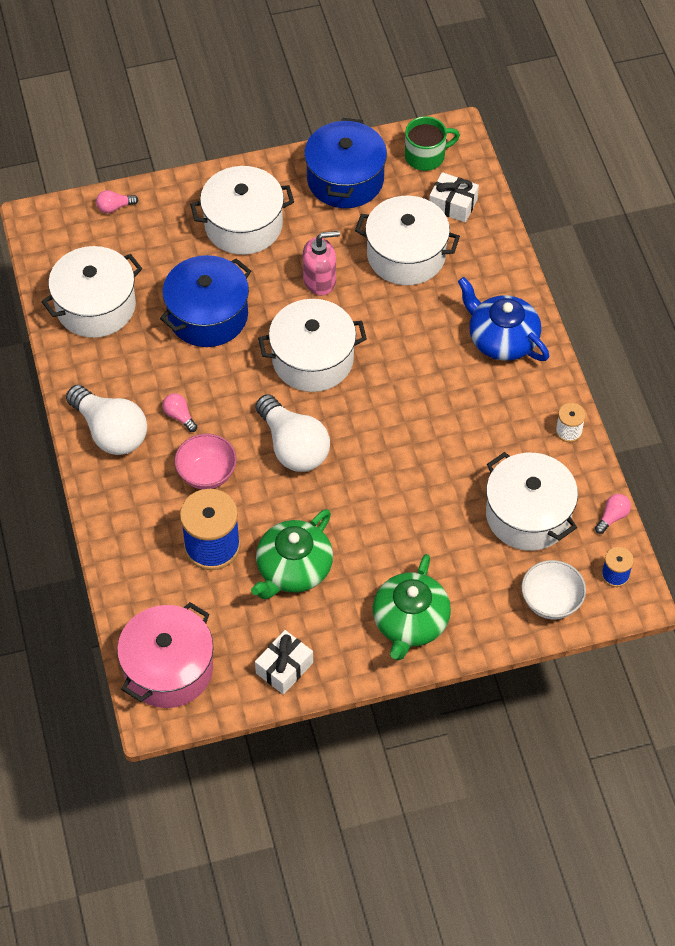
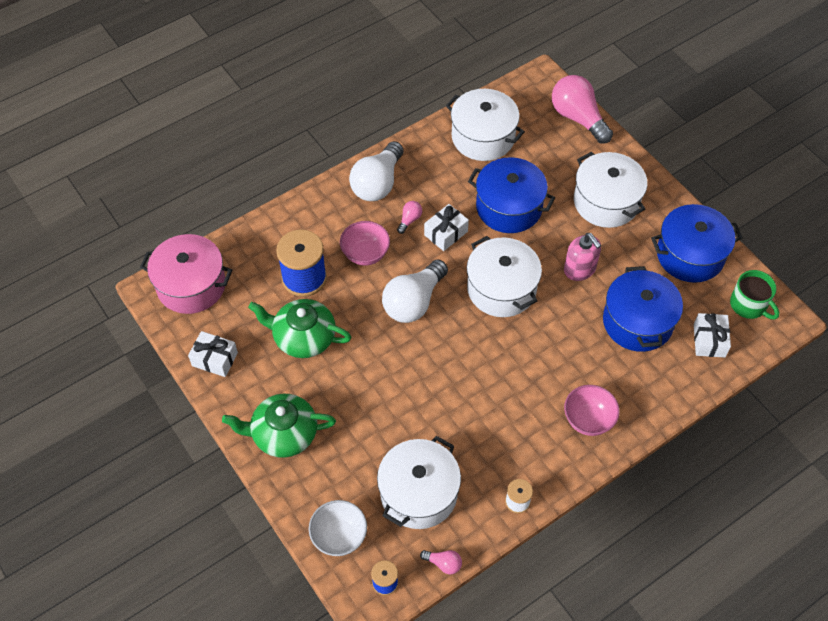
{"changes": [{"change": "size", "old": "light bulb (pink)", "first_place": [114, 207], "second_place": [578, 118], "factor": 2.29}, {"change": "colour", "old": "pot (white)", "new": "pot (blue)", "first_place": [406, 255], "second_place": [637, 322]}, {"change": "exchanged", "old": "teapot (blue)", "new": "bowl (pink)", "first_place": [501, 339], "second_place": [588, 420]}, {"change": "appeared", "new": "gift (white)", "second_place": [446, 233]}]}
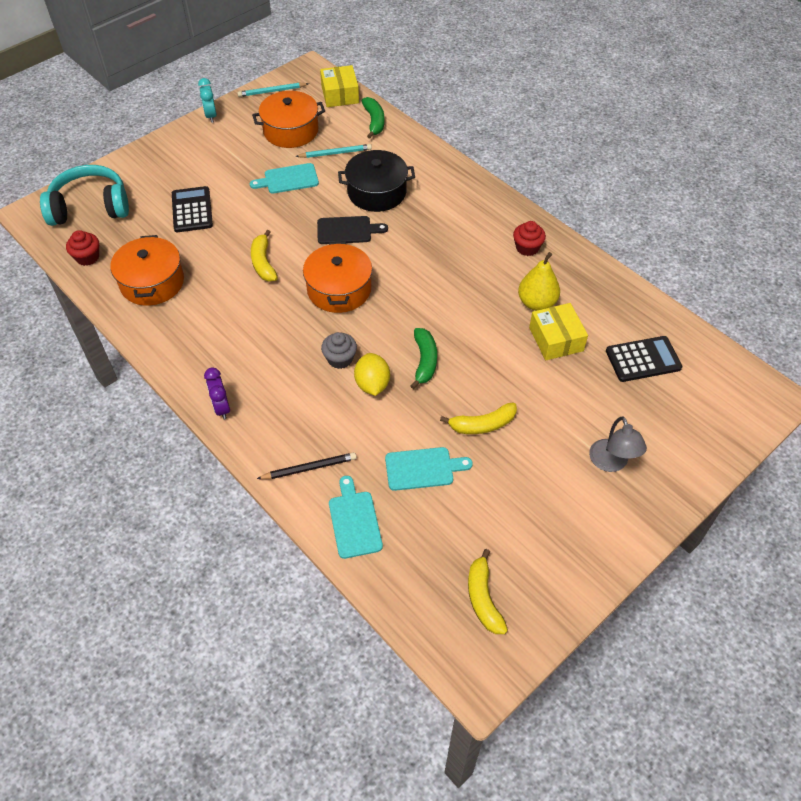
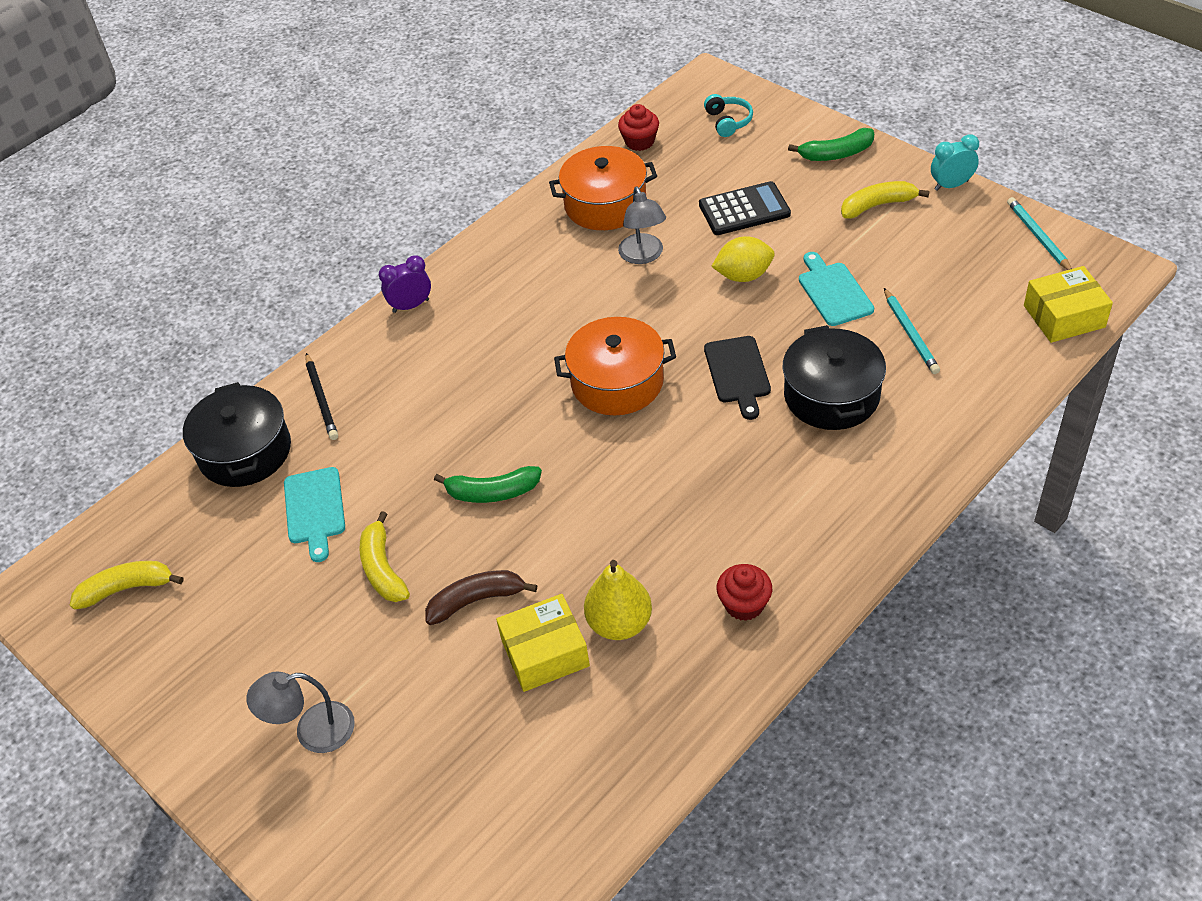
{"changes": [{"change": "missing", "old": "pot (orange)", "first_place": [291, 131]}, {"change": "relocated", "old": "banana (green)", "first_place": [374, 121], "second_place": [836, 154]}, {"change": "size", "old": "headphones (turquoise)", "first_place": [90, 207], "second_place": [728, 121], "factor": 0.47}, {"change": "relocated", "old": "banana (yellow)", "first_place": [263, 263], "second_place": [877, 205]}, {"change": "missing", "old": "cupcake (grey)", "first_place": [340, 359]}, {"change": "missing", "old": "calculator (black)", "first_place": [643, 359]}, {"change": "relocated", "old": "lemon (yellow)", "first_place": [372, 384], "second_place": [743, 275]}, {"change": "exchanged", "old": "cutting board (turquoise)", "new": "pot (black)", "first_place": [354, 521], "second_place": [245, 451]}, {"change": "appeared", "new": "lamp (grey)", "second_place": [643, 256]}, {"change": "appeared", "new": "banana (brown)", "second_place": [476, 600]}]}
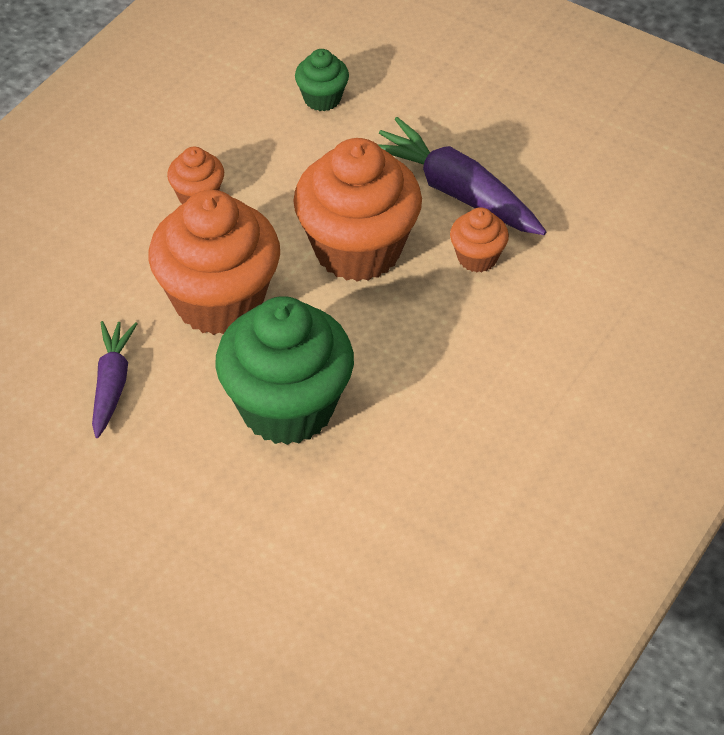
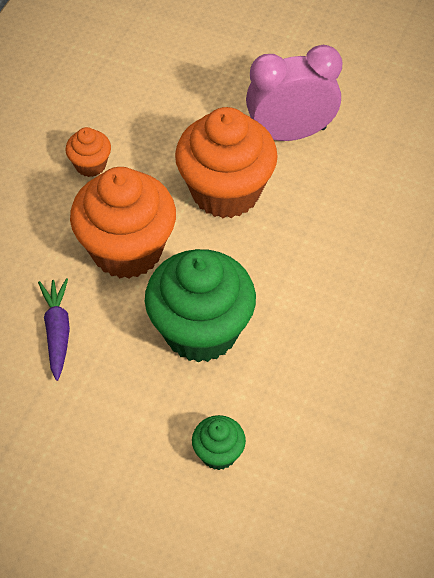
{"changes": [{"change": "relocated", "old": "cupcake (green)", "first_place": [322, 98], "second_place": [218, 453]}, {"change": "exchanged", "old": "carrot (purple)", "new": "clock (pink)", "first_place": [456, 191], "second_place": [290, 133]}, {"change": "missing", "old": "cupcake (orange)", "first_place": [477, 257]}]}
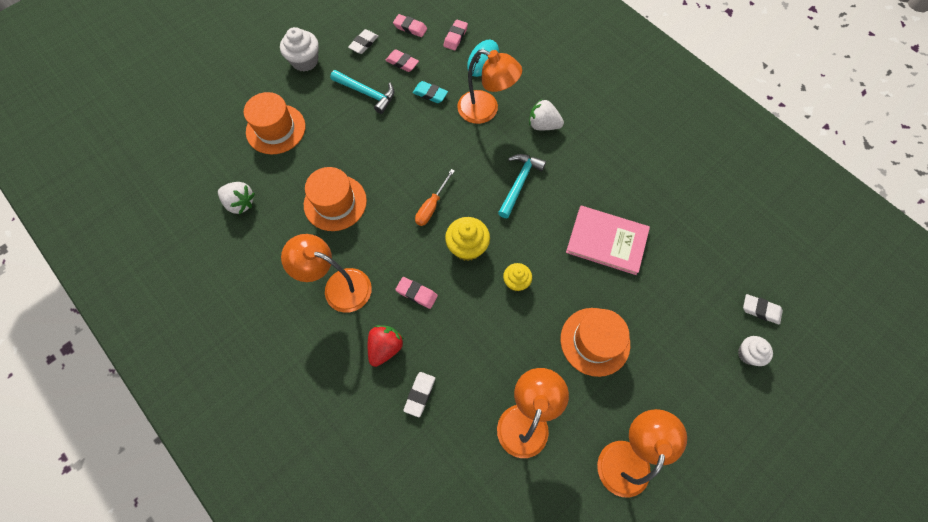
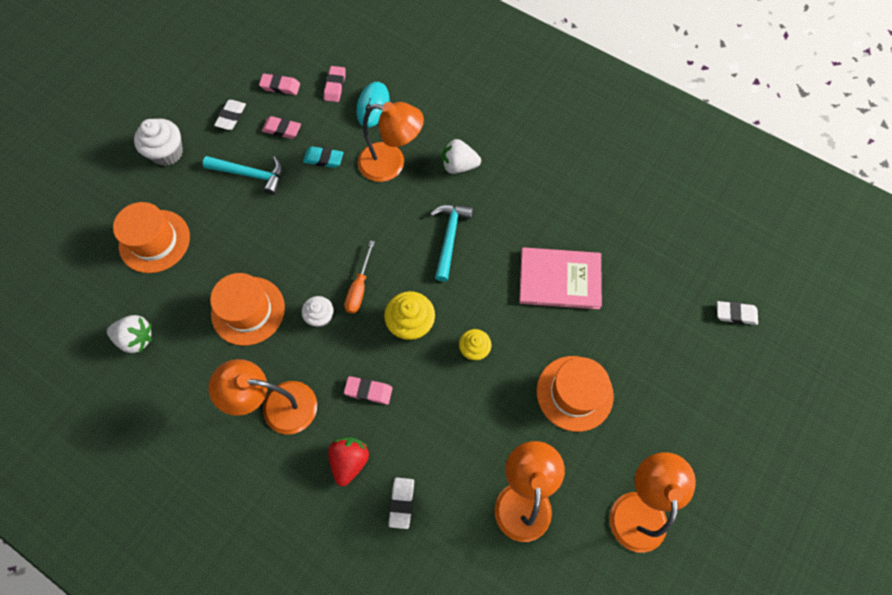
{"changes": [{"change": "relocated", "old": "cupcake (white)", "first_place": [748, 354], "second_place": [320, 317]}]}
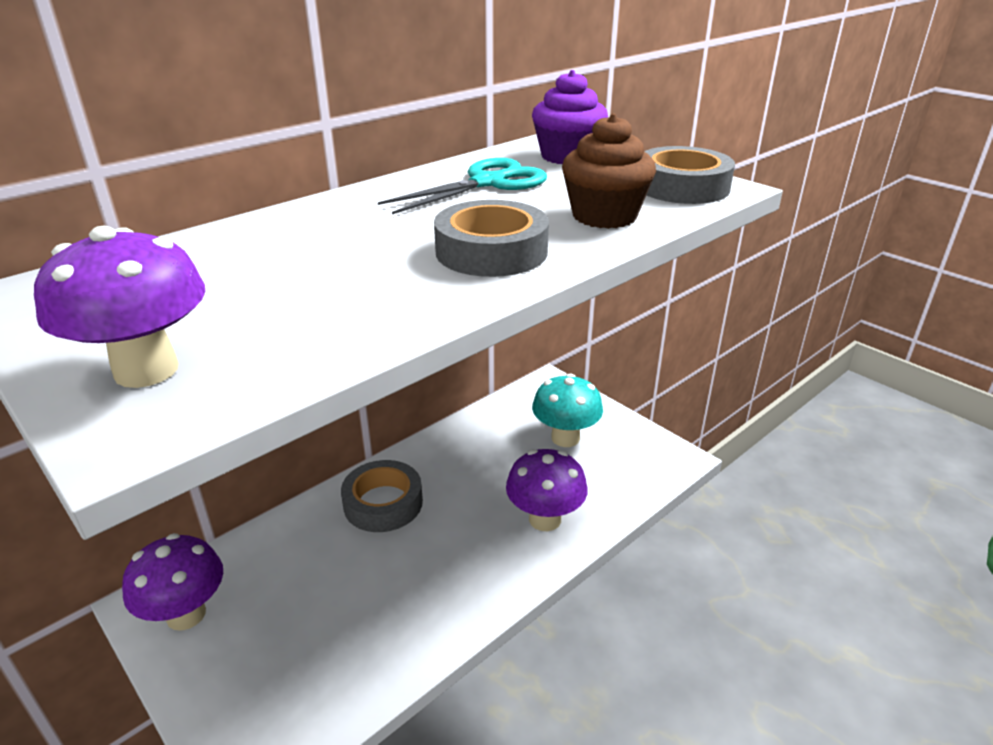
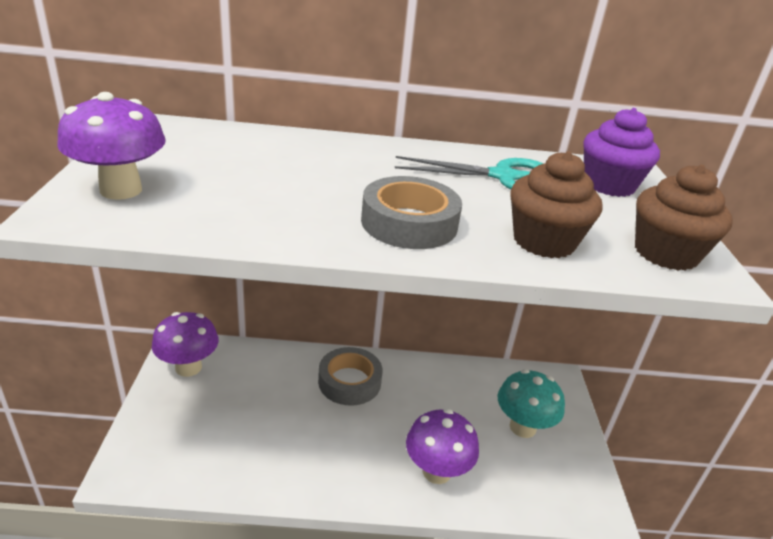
{"changes": [{"change": "exchanged", "old": "tape (grey)", "new": "cupcake (brown)", "first_place": [682, 187], "second_place": [665, 253]}]}
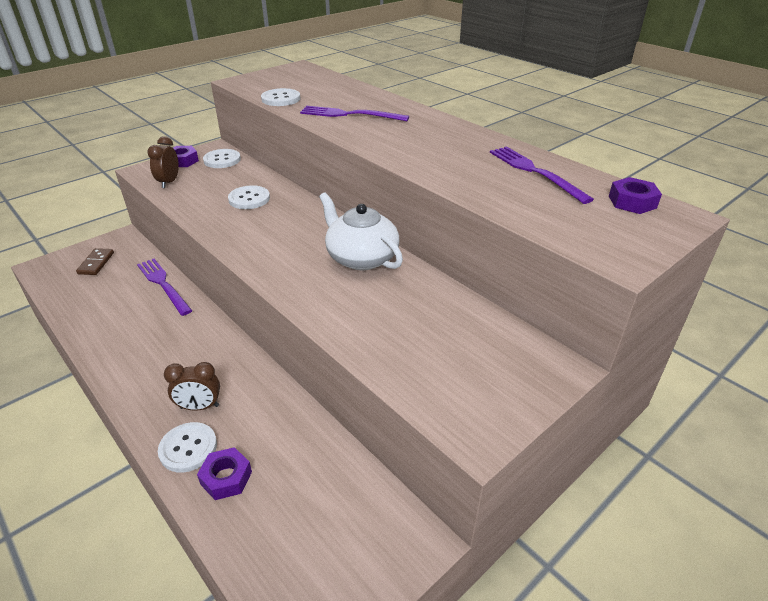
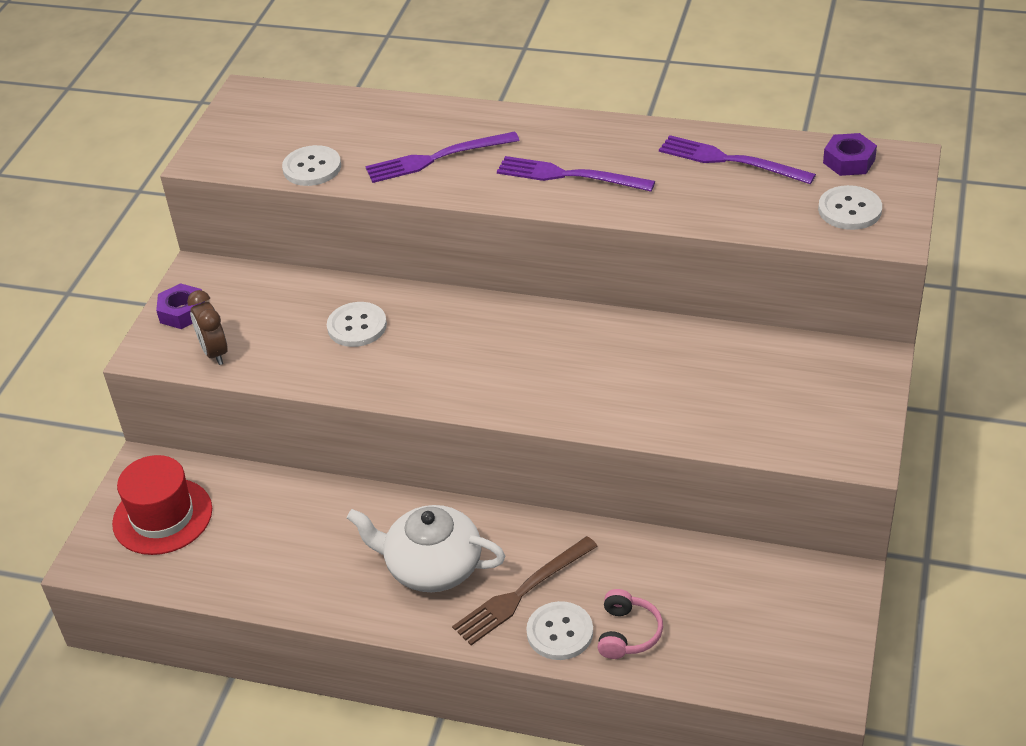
{"changes": [{"change": "relocated", "old": "button (white)", "first_place": [222, 160], "second_place": [849, 210]}, {"change": "relocated", "old": "teapot (white)", "first_place": [361, 257], "second_place": [432, 566]}, {"change": "exchanged", "old": "domino (brown)", "new": "hat (red)", "first_place": [96, 263], "second_place": [162, 516]}, {"change": "relocated", "old": "fork (purple)", "first_place": [163, 284], "second_place": [569, 175]}, {"change": "exchanged", "old": "clock (brown)", "new": "fork (brown)", "first_place": [199, 407], "second_place": [522, 593]}, {"change": "exchanged", "old": "nut (purple)", "new": "headphones (pink)", "first_place": [226, 478], "second_place": [627, 633]}]}
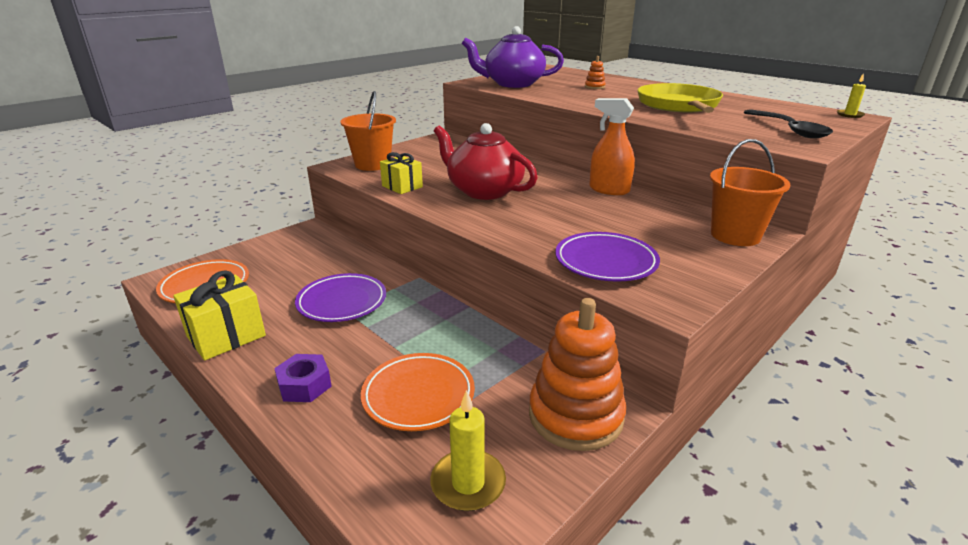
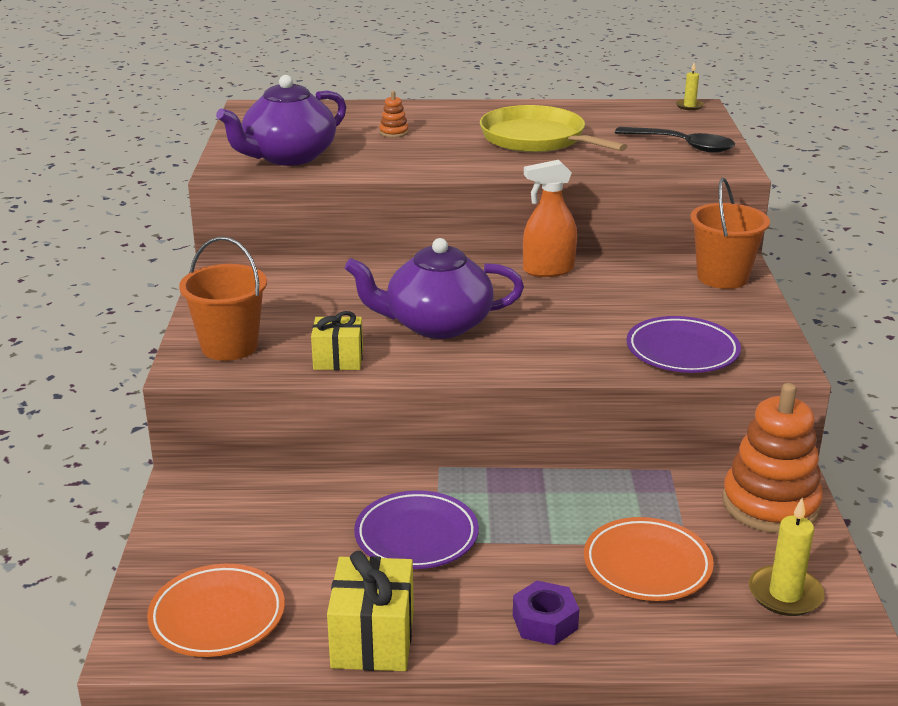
{"changes": [{"change": "colour", "old": "teapot (red)", "new": "teapot (purple)", "first_place": [484, 191], "second_place": [436, 325]}]}
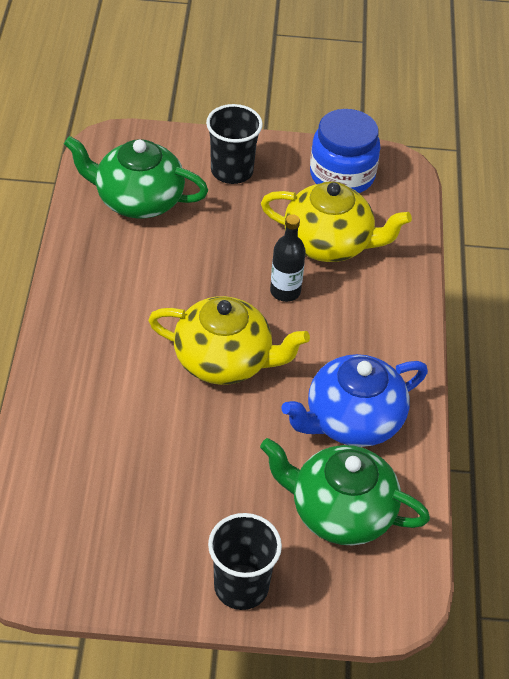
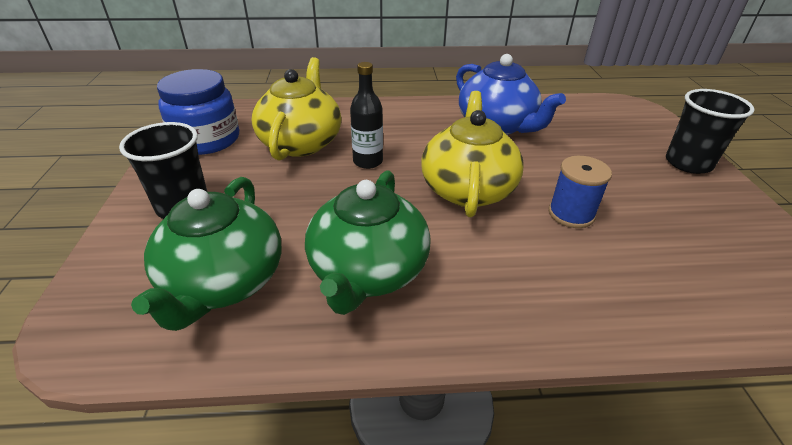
{"changes": [{"change": "relocated", "old": "teapot (green)", "first_place": [340, 512], "second_place": [367, 271]}, {"change": "appeared", "new": "spool (blue)", "second_place": [571, 214]}]}
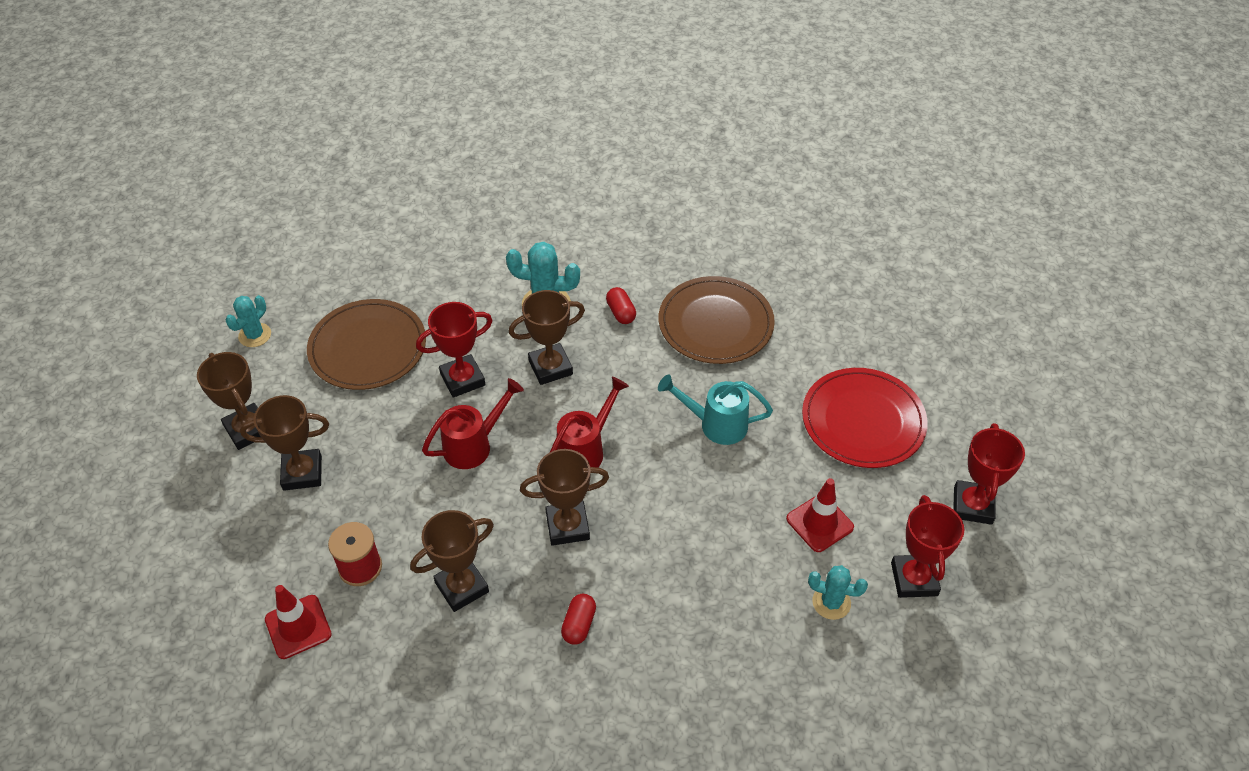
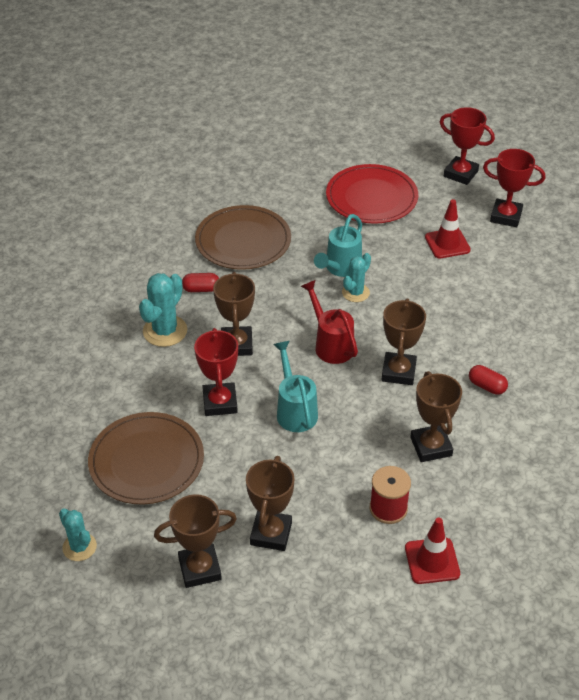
{"changes": [{"change": "colour", "old": "watering can (red)", "new": "watering can (turquoise)", "first_place": [474, 445], "second_place": [295, 410]}, {"change": "relocated", "old": "cactus (turquoise)", "first_place": [831, 602], "second_place": [355, 293]}]}
